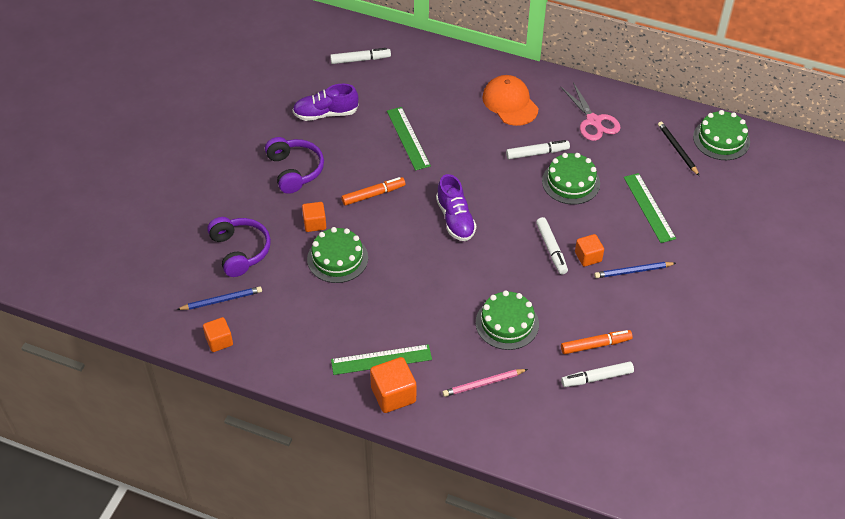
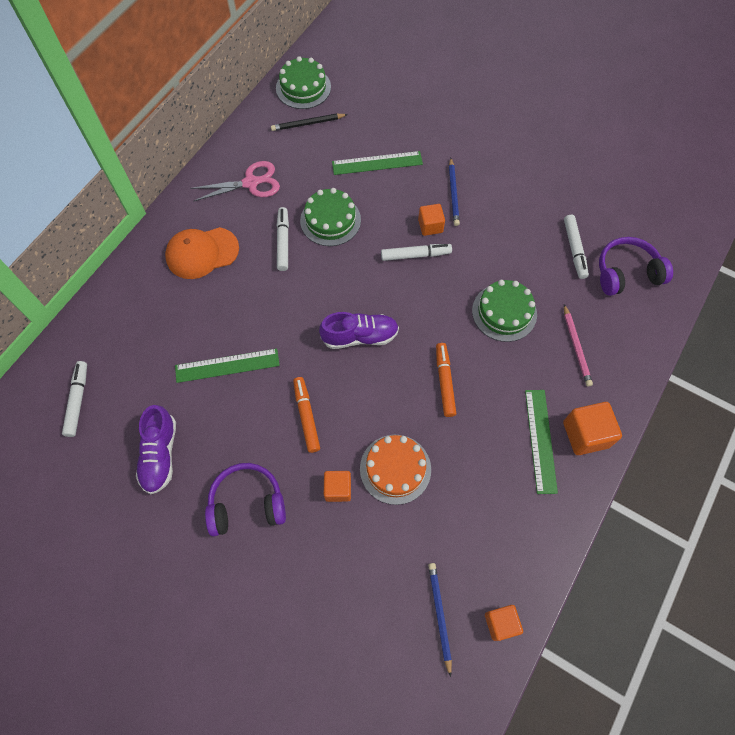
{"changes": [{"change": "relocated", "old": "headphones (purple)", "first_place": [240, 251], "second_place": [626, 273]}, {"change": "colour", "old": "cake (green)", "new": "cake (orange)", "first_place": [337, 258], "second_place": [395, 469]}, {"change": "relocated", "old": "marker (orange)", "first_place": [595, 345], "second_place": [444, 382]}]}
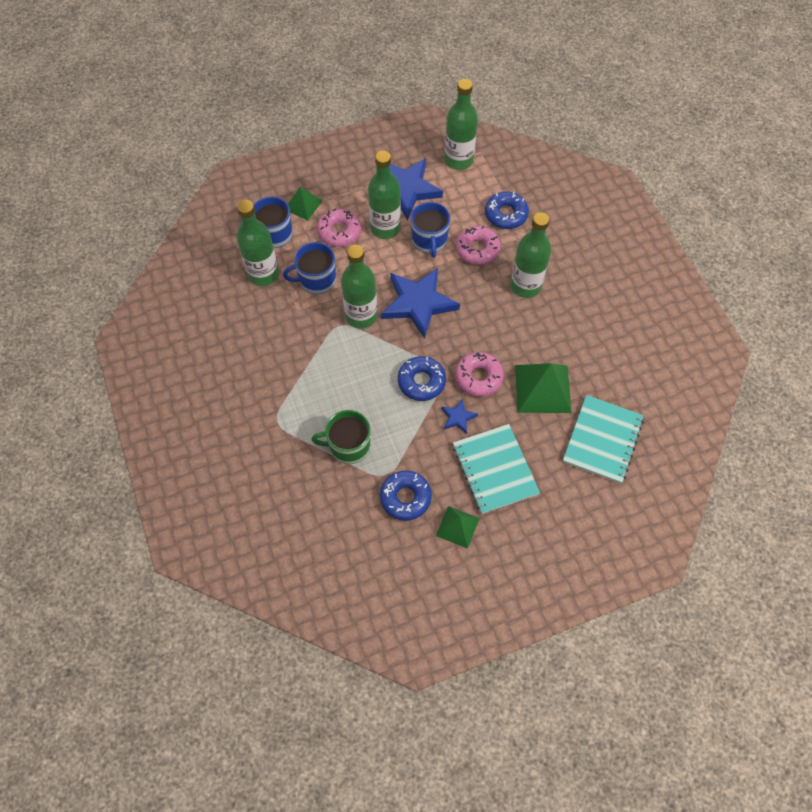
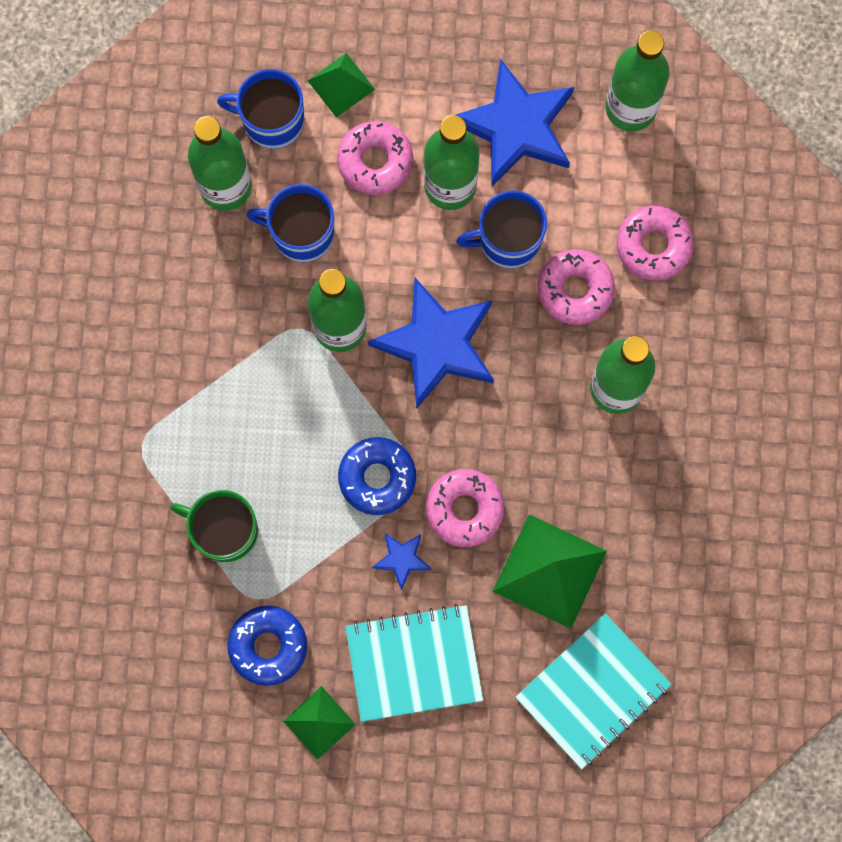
{"changes": [{"change": "colour", "old": "donut (blue)", "new": "donut (pink)", "first_place": [506, 214], "second_place": [653, 246]}, {"change": "spun", "old": "mug (blue)", "first_place": [429, 240], "second_place": [508, 240], "degrees": 60}, {"change": "spun", "old": "notebook (turquoise)", "first_place": [495, 469], "second_place": [414, 663], "degrees": 75}]}
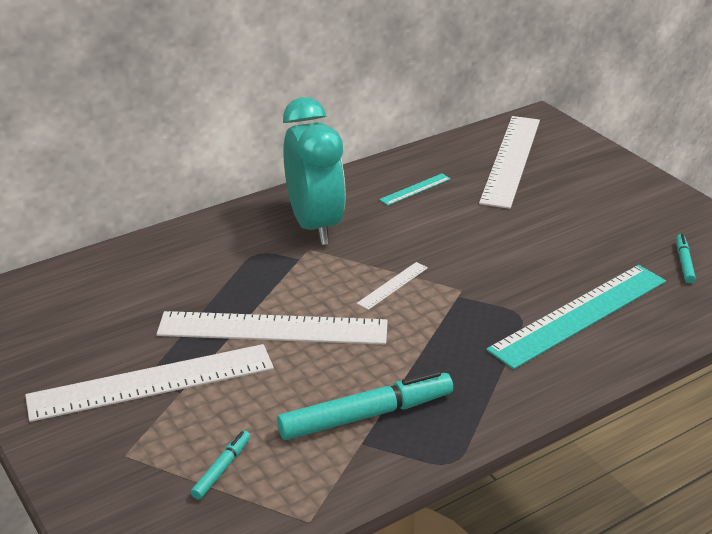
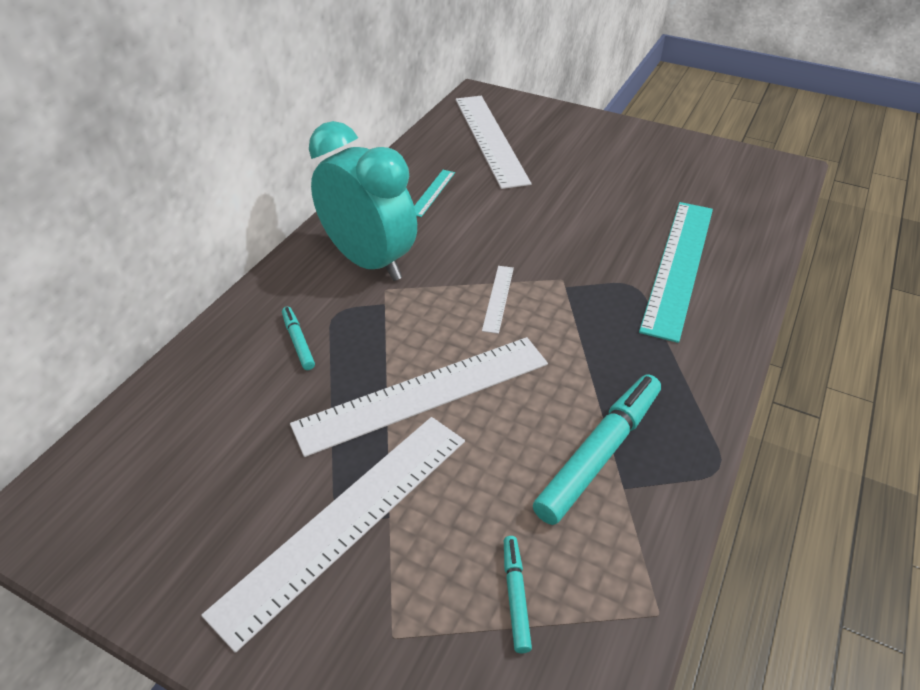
{"changes": [{"change": "relocated", "old": "marker (turquoise)", "first_place": [684, 262], "second_place": [298, 342]}]}
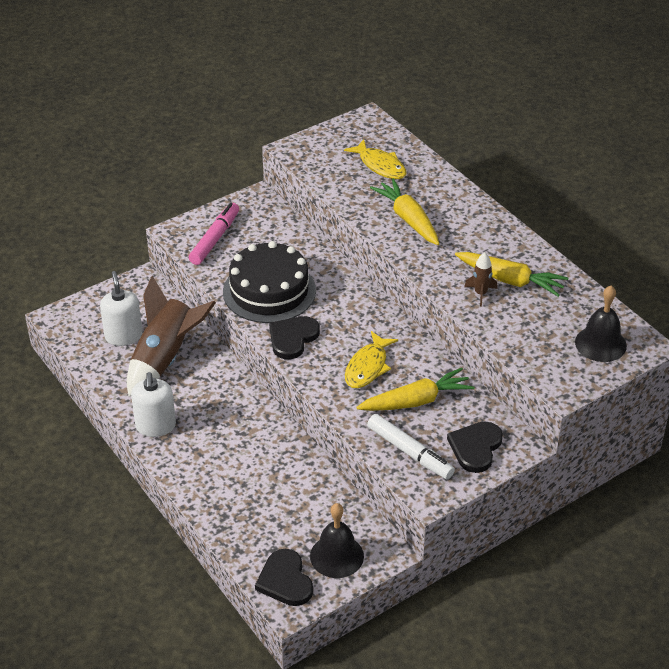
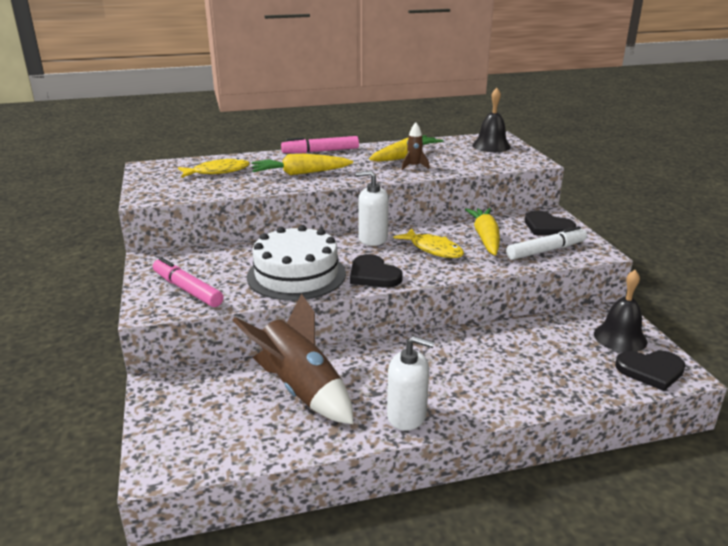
{"changes": [{"change": "colour", "old": "cake (black)", "new": "cake (white)", "first_place": [269, 291], "second_place": [296, 275]}, {"change": "relocated", "old": "soap dispenser (white)", "first_place": [123, 336], "second_place": [373, 239]}, {"change": "appeared", "new": "marker (pink)", "second_place": [320, 151]}]}
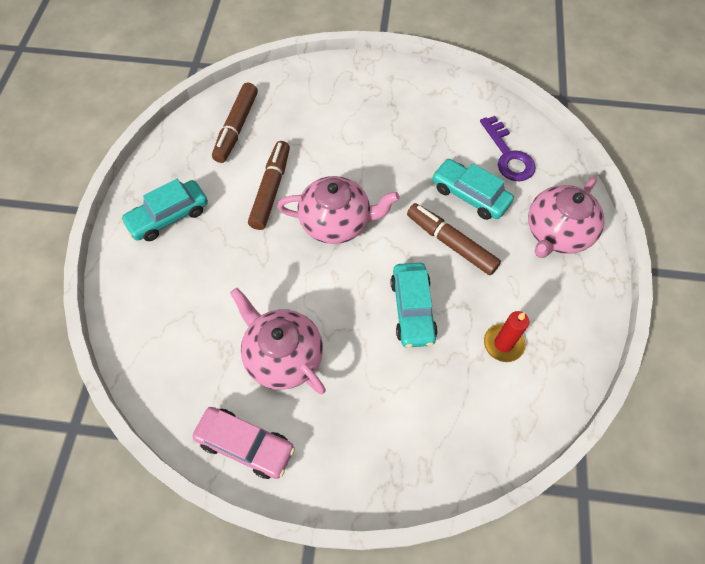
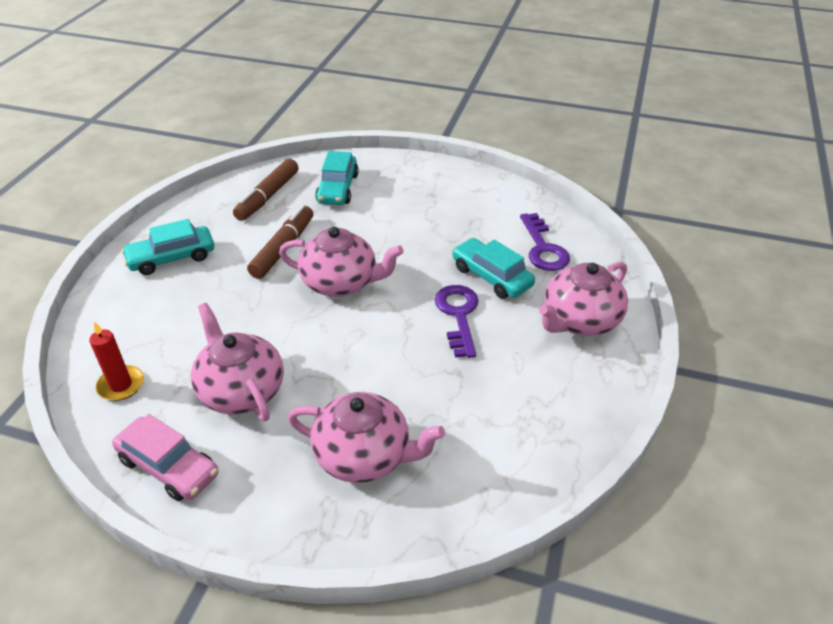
{"changes": [{"change": "exchanged", "old": "marker (brown)", "new": "key (purple)", "first_place": [451, 243], "second_place": [458, 315]}, {"change": "relocated", "old": "car (turquoise)", "first_place": [412, 309], "second_place": [338, 188]}, {"change": "relocated", "old": "candle (red)", "first_place": [503, 344], "second_place": [121, 385]}, {"change": "appeared", "new": "teapot (pink)", "second_place": [364, 456]}]}
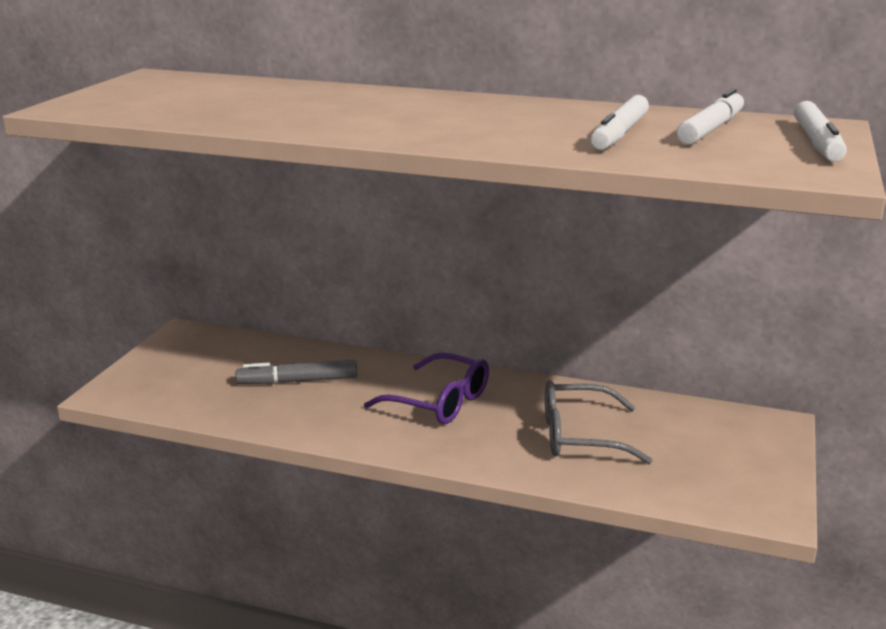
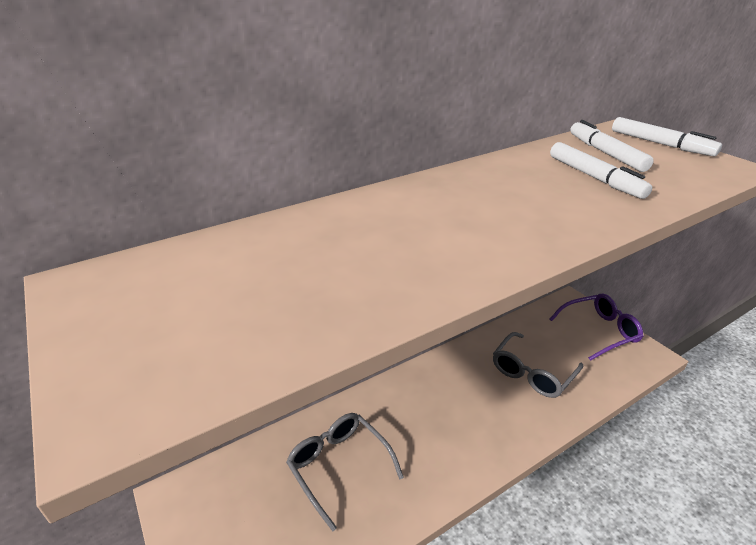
{"changes": [{"change": "relocated", "old": "glasses (purple)", "first_place": [439, 402], "second_place": [599, 331]}, {"change": "exchanged", "old": "marker (grey)", "new": "glasses (grey)", "first_place": [297, 381], "second_place": [339, 466]}]}
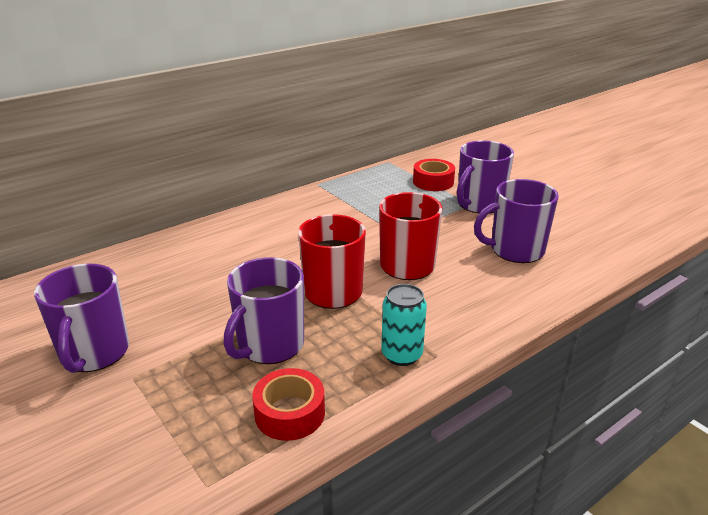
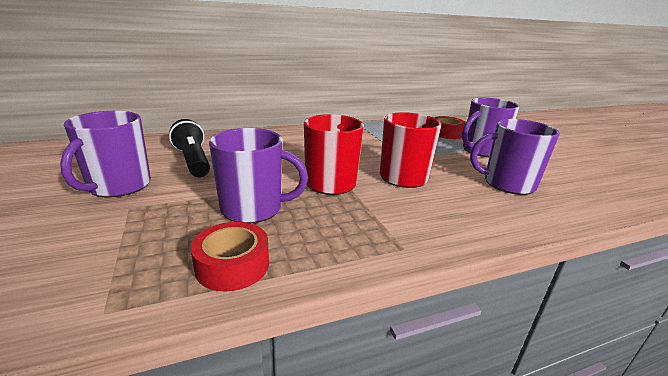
{"changes": [{"change": "spun", "old": "mug (purple)", "first_place": [269, 345], "second_place": [253, 208], "degrees": -135}, {"change": "missing", "old": "can (turquoise)", "first_place": [401, 355]}, {"change": "appeared", "new": "flashlight (black)", "second_place": [193, 161]}]}
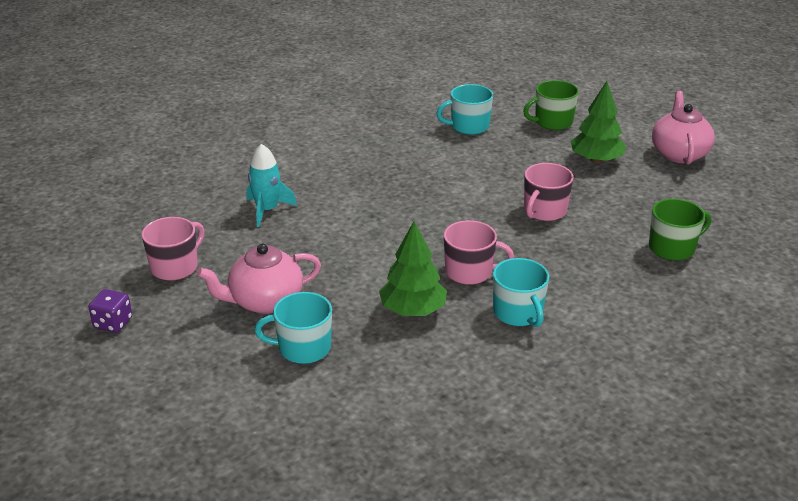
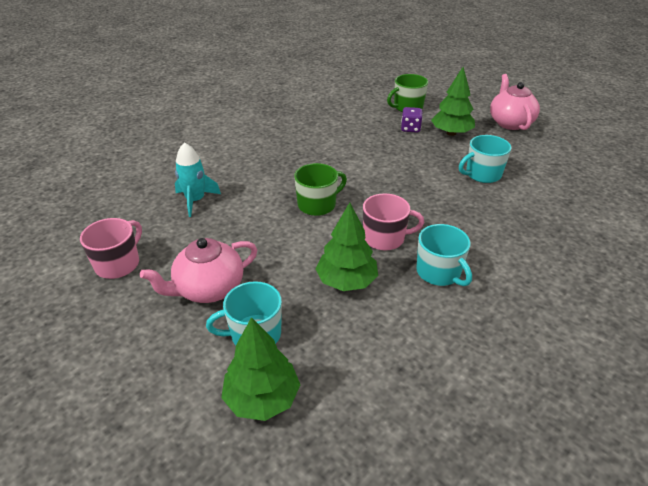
{"changes": [{"change": "relocated", "old": "mug (turquoise)", "first_place": [469, 126], "second_place": [482, 174]}, {"change": "missing", "old": "mug (pink)", "first_place": [544, 211]}, {"change": "relocated", "old": "mug (green)", "first_place": [673, 248], "second_place": [317, 205]}, {"change": "relocated", "old": "dice (purple)", "first_place": [113, 323], "second_place": [410, 128]}, {"change": "appeared", "new": "tree (green)", "second_place": [262, 398]}]}
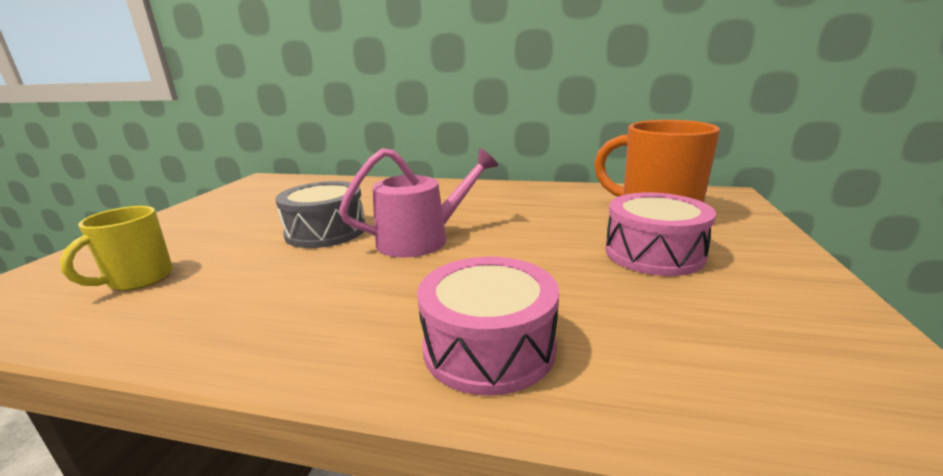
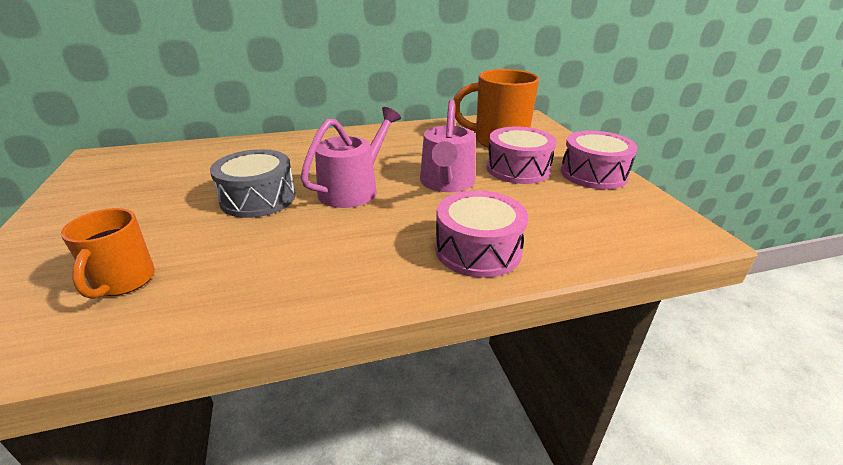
{"changes": [{"change": "colour", "old": "mug (yellow)", "new": "mug (orange)", "first_place": [138, 280], "second_place": [124, 281]}, {"change": "appeared", "new": "watering can (pink)", "second_place": [446, 183]}, {"change": "appeared", "new": "drum (pink)", "second_place": [593, 174]}]}
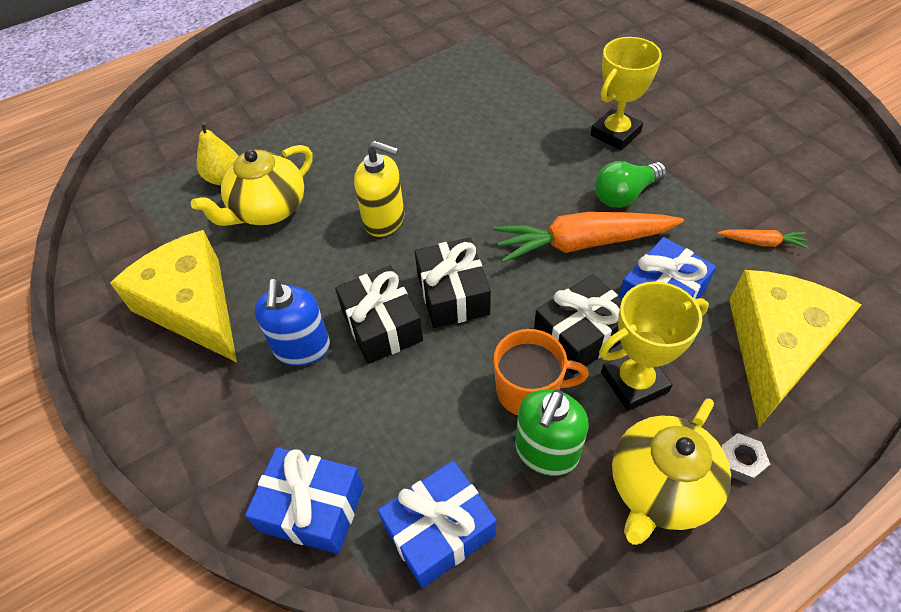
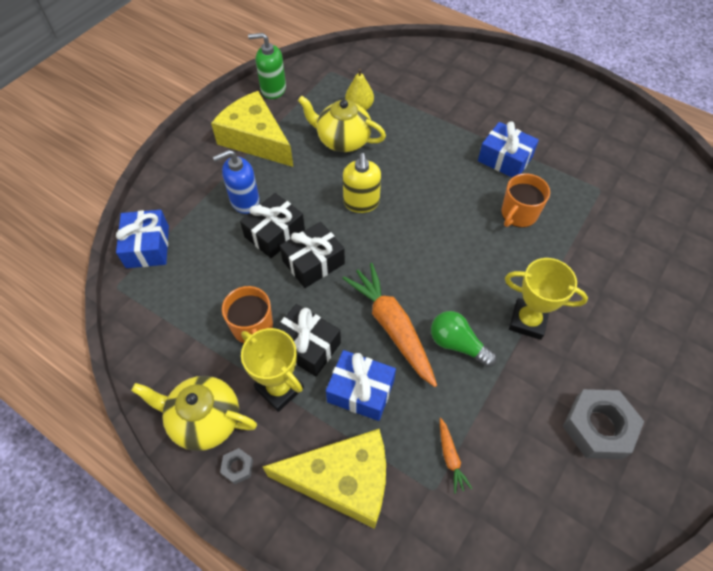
{"changes": [{"change": "spun", "old": "cheese (yellow)", "first_place": [193, 306], "second_place": [255, 139], "degrees": -75}, {"change": "relocated", "old": "soap dispenser (green)", "first_place": [546, 452], "second_place": [273, 89]}, {"change": "relocated", "old": "gift (blue)", "first_place": [439, 531], "second_place": [505, 159]}, {"change": "appeared", "new": "mug (orange)", "second_place": [518, 214]}, {"change": "appeared", "new": "nut (grey)", "second_place": [598, 427]}]}
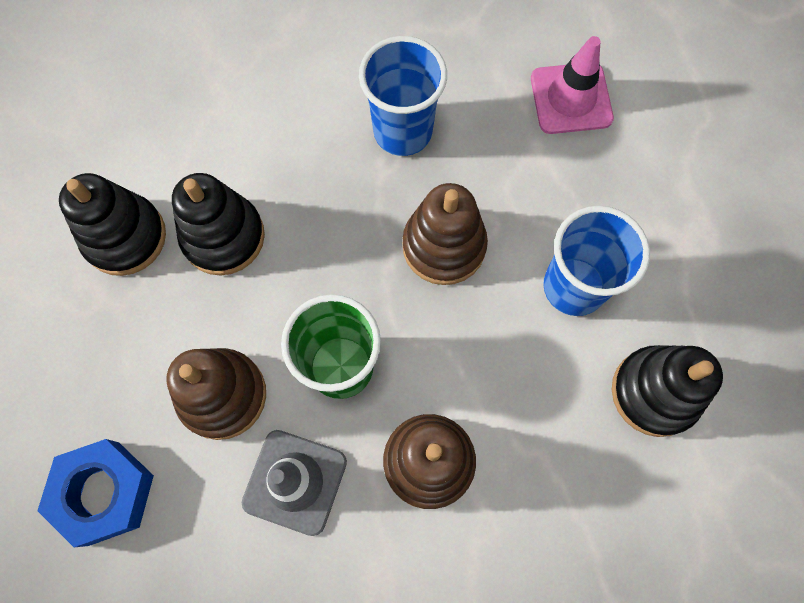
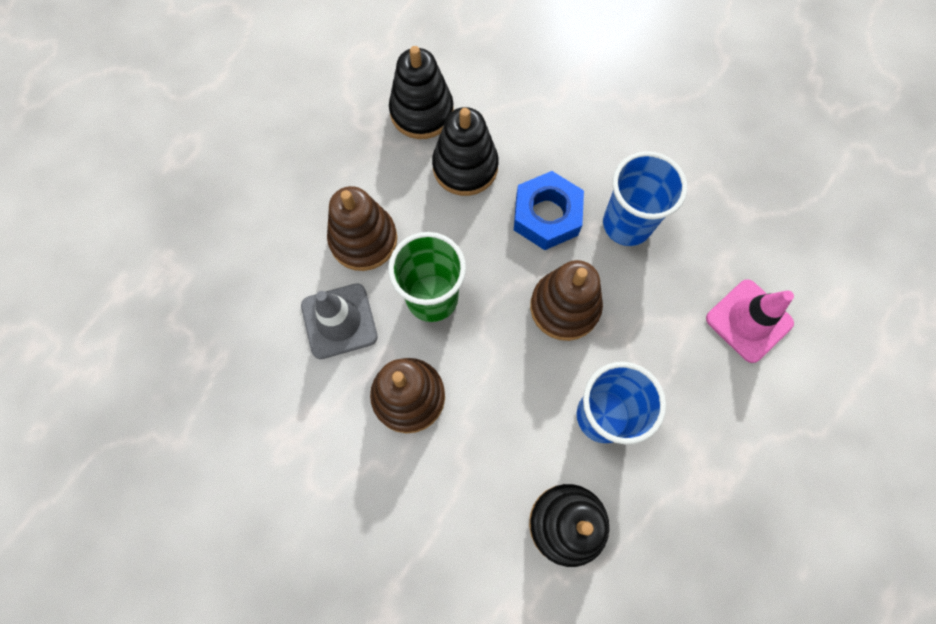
{"changes": [{"change": "relocated", "old": "nut (blue)", "first_place": [104, 493], "second_place": [546, 216]}]}
